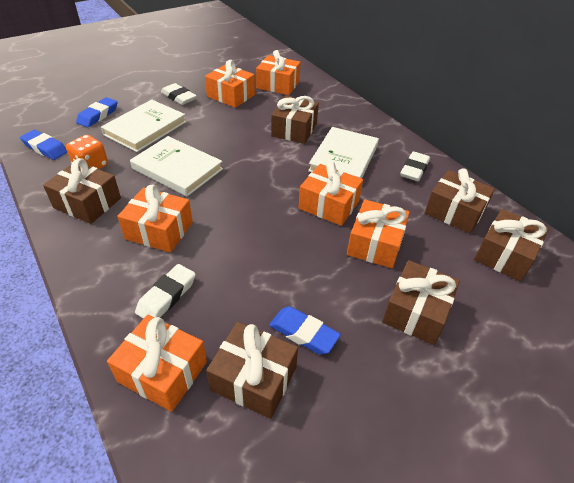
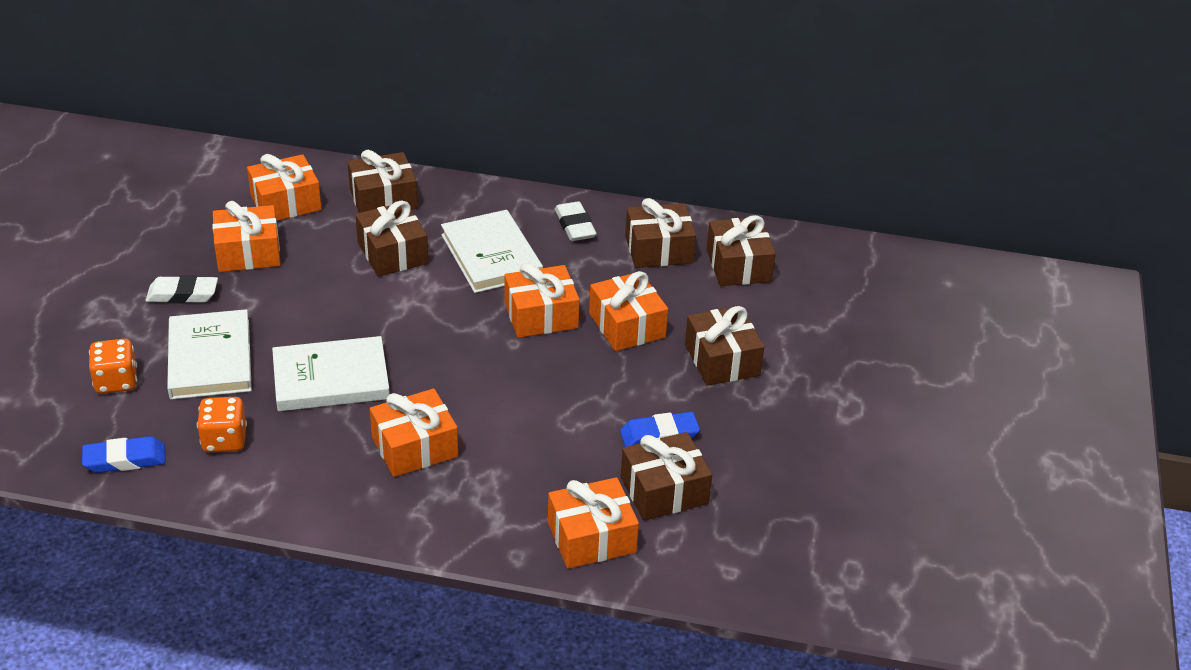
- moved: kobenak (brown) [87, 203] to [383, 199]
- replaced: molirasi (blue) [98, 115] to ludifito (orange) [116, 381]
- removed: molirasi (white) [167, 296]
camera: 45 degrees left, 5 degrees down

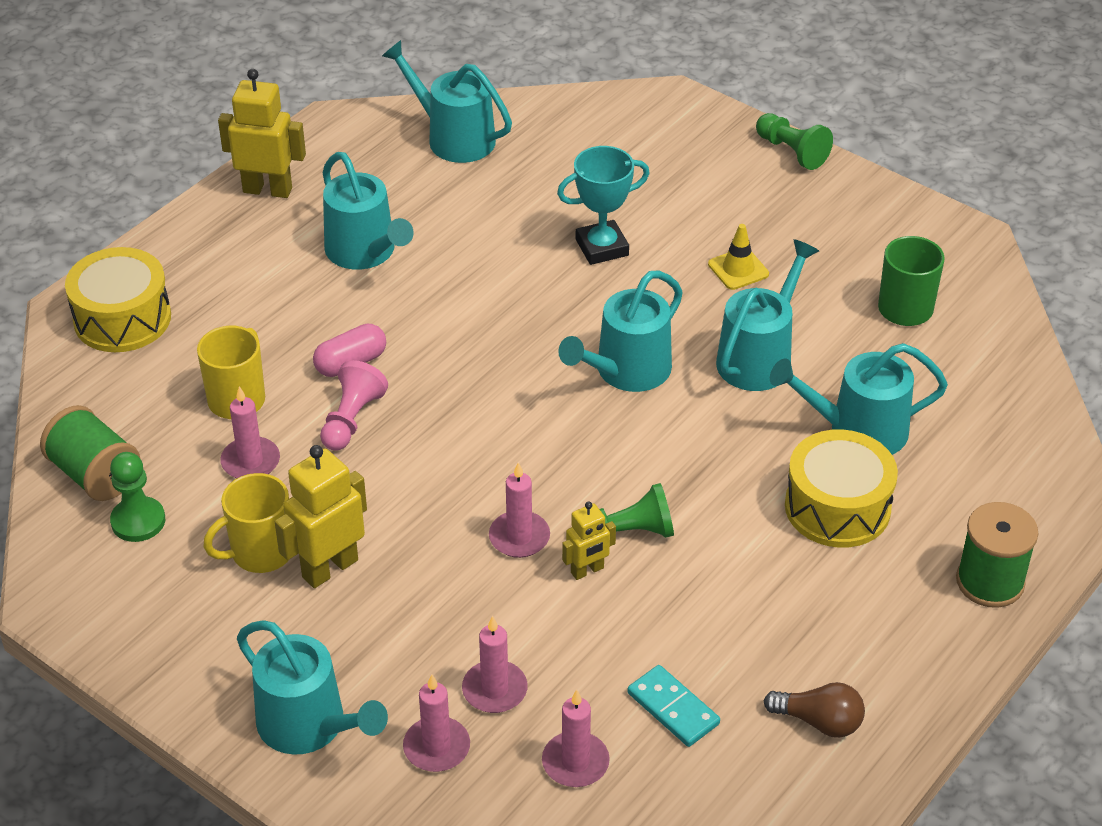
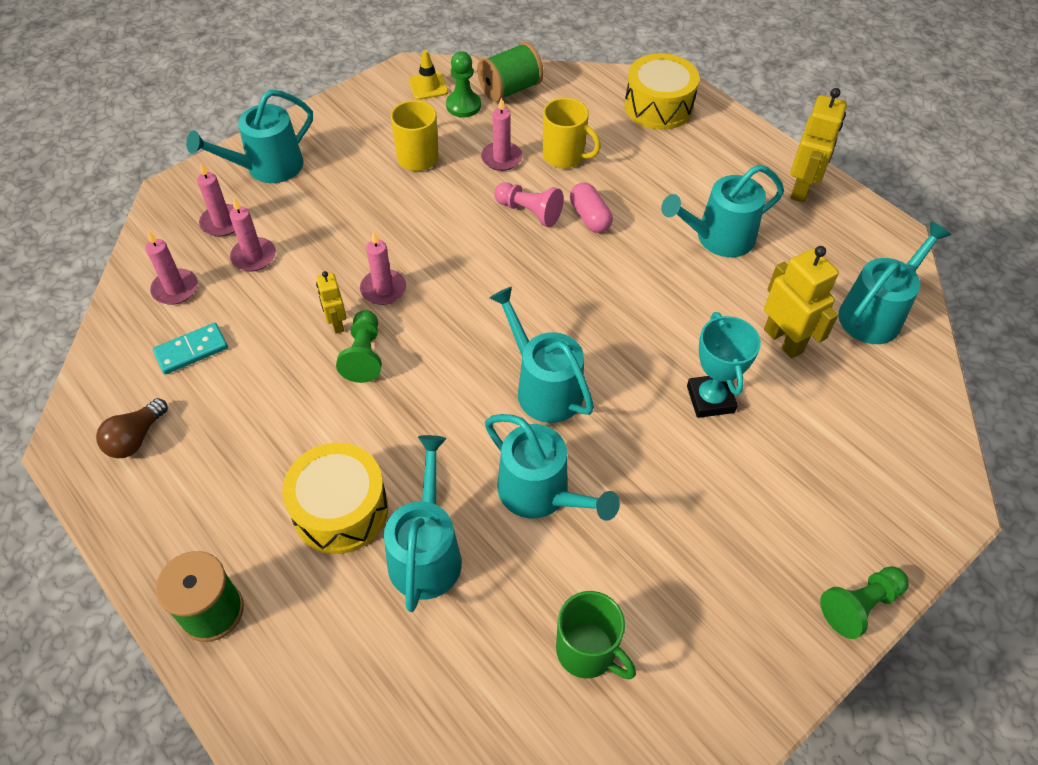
- moved: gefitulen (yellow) [329, 568] to [783, 340]
- moved: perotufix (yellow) [738, 269] to [428, 86]
camera: 100 degrees right, 10 degrees up

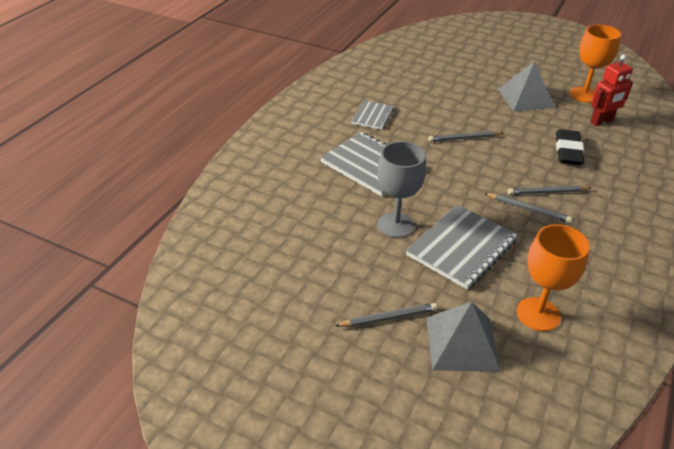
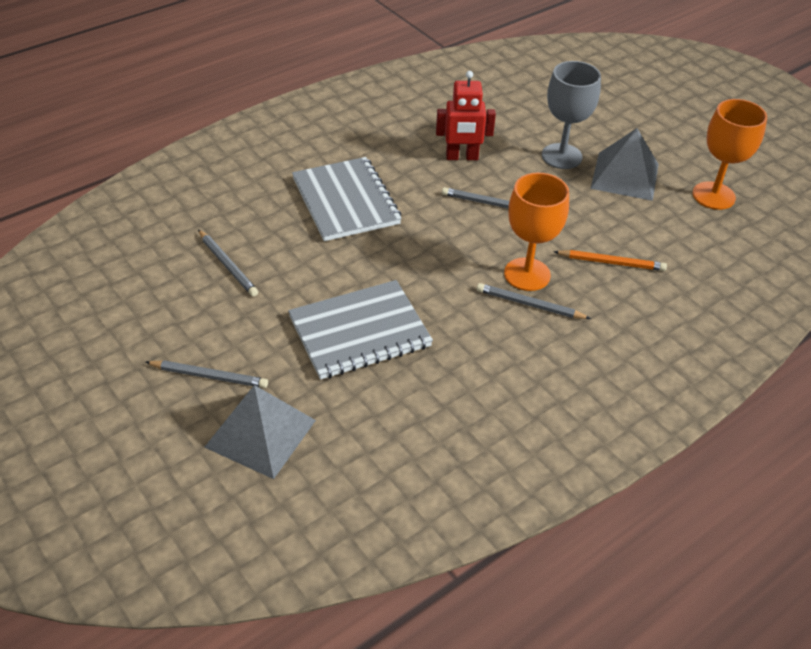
- removed: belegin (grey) [372, 116]
- moved: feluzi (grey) [396, 225] to [561, 156]
- moved: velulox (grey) [528, 209] to [227, 265]
- moved: feluzi (orange) [538, 314] to [527, 274]
- replaced: molirasi (black) [568, 151] to velulox (orange) [611, 262]
- moved: gefitulen (red) [601, 121] to [462, 157]
camera: 25 degrees right, 5 degrees up

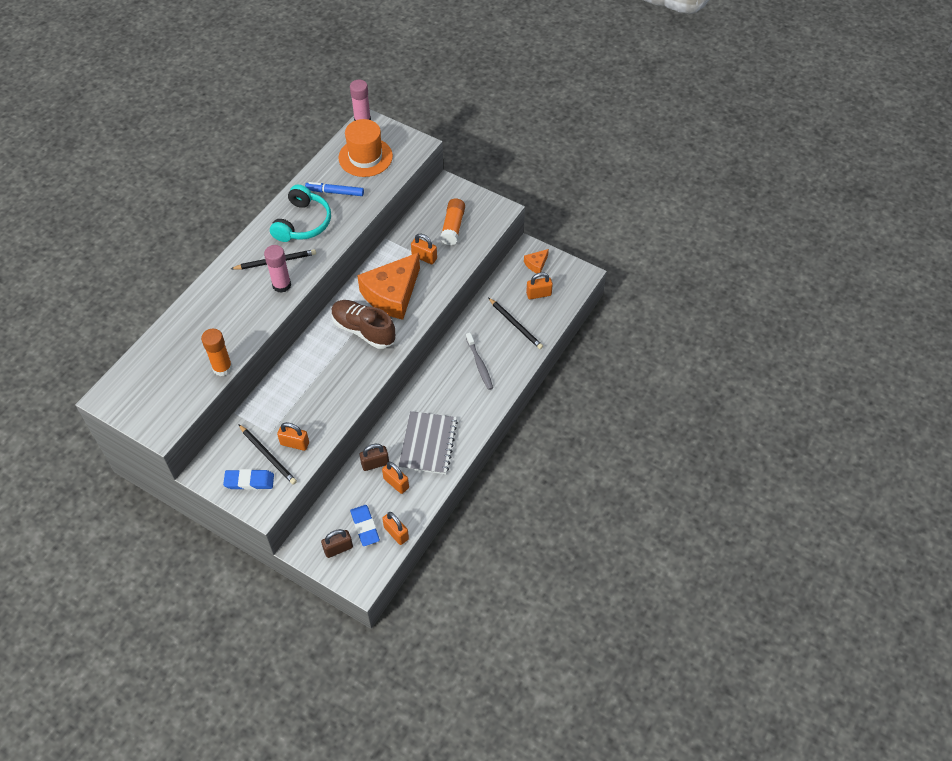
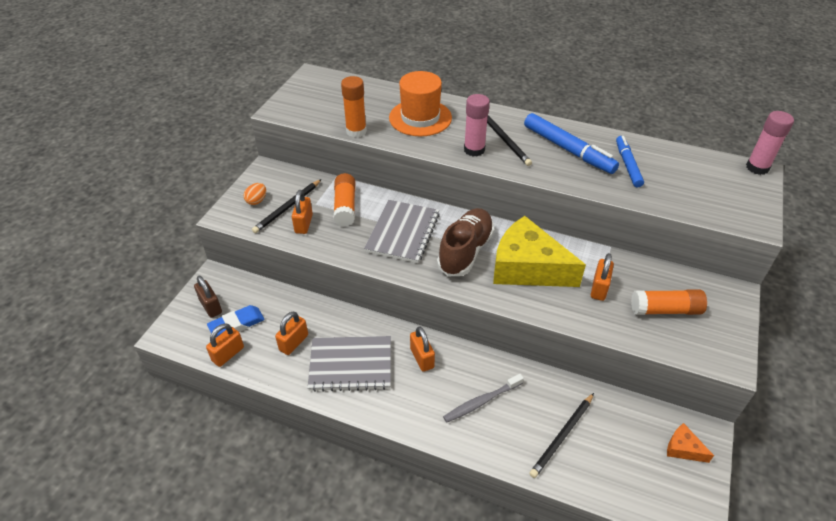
- replaced: molirasi (blue) [249, 481] to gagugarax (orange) [257, 201]
- replaced: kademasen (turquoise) [303, 223] to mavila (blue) [568, 149]
- moved: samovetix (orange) [365, 157] to [420, 118]
- recoloured: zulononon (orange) [392, 294] to zulononon (yellow) [527, 267]
- removed: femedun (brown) [375, 463]
- moved: femedun (orange) [538, 294] to [422, 358]
- added: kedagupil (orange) [345, 207]
- added: belegin (grey) [403, 232]
camera: 80 degrees right, 10 degrees down

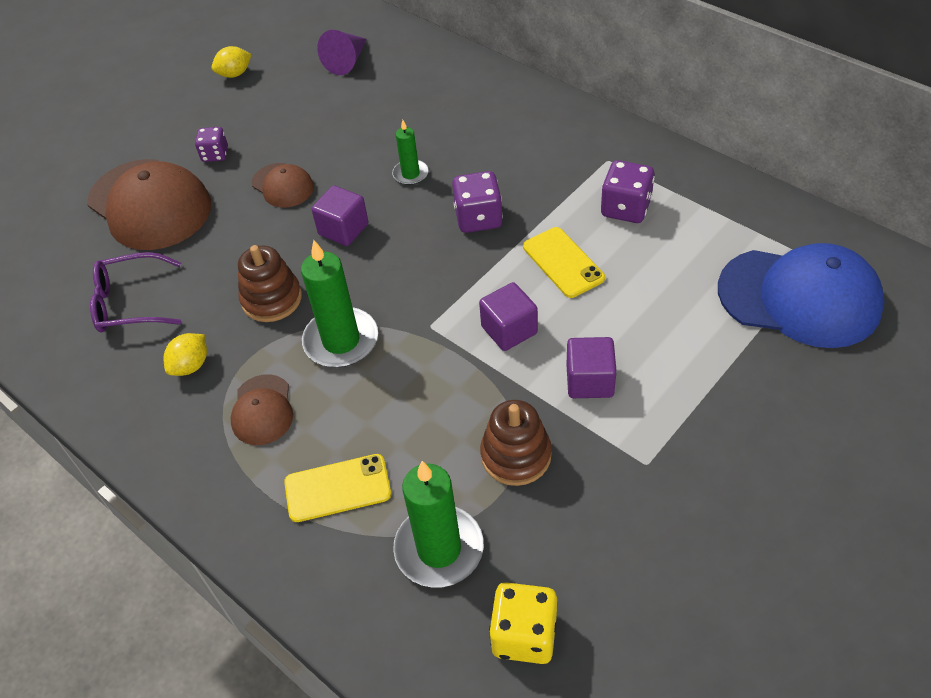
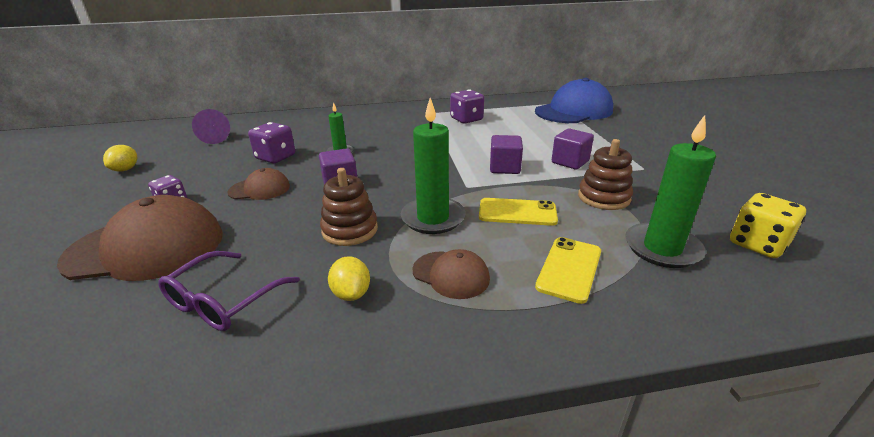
- moved: ludifito (purple) [478, 218] to [275, 157]
- moved: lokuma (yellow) [563, 262] to [517, 212]
camera: 55 degrees left, 20 degrees down

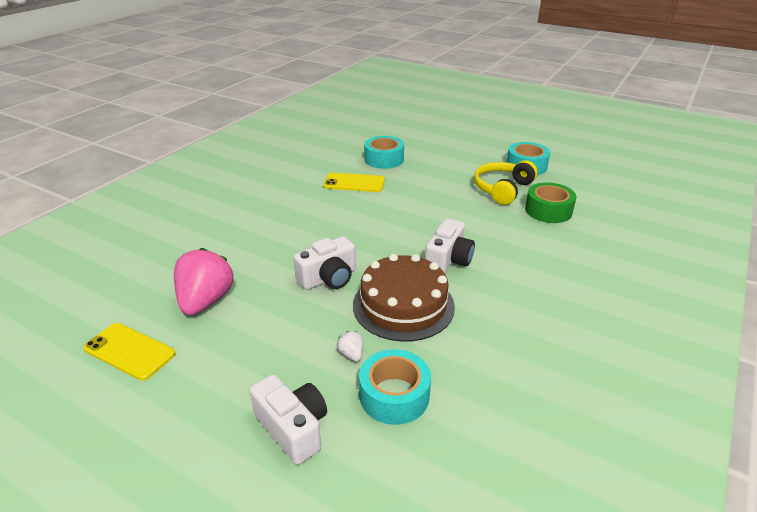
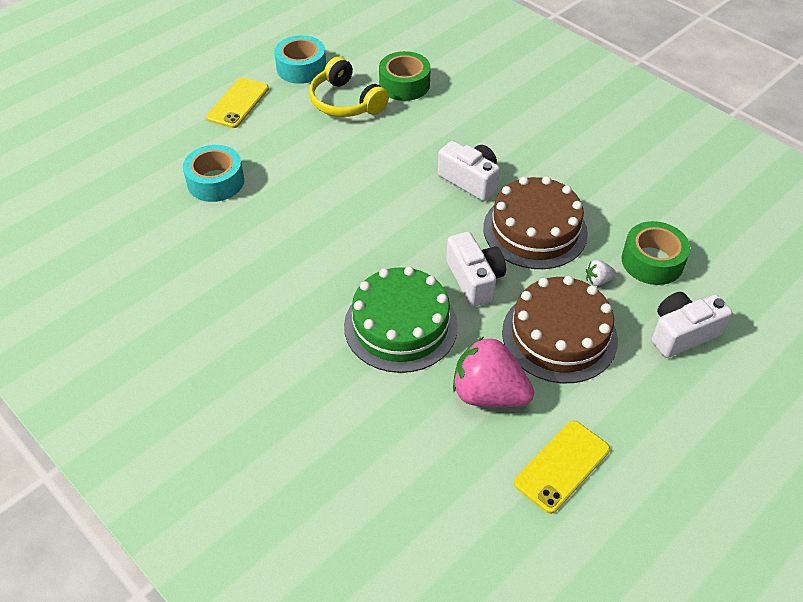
- moved: lokuma (yellow) [354, 183] to [238, 103]
- recoloured: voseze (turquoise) [394, 395] to voseze (green) [652, 261]
- added: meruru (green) [400, 325]
- added: meruru (brown) [559, 335]
camera: 75 degrees left, 15 degrees up

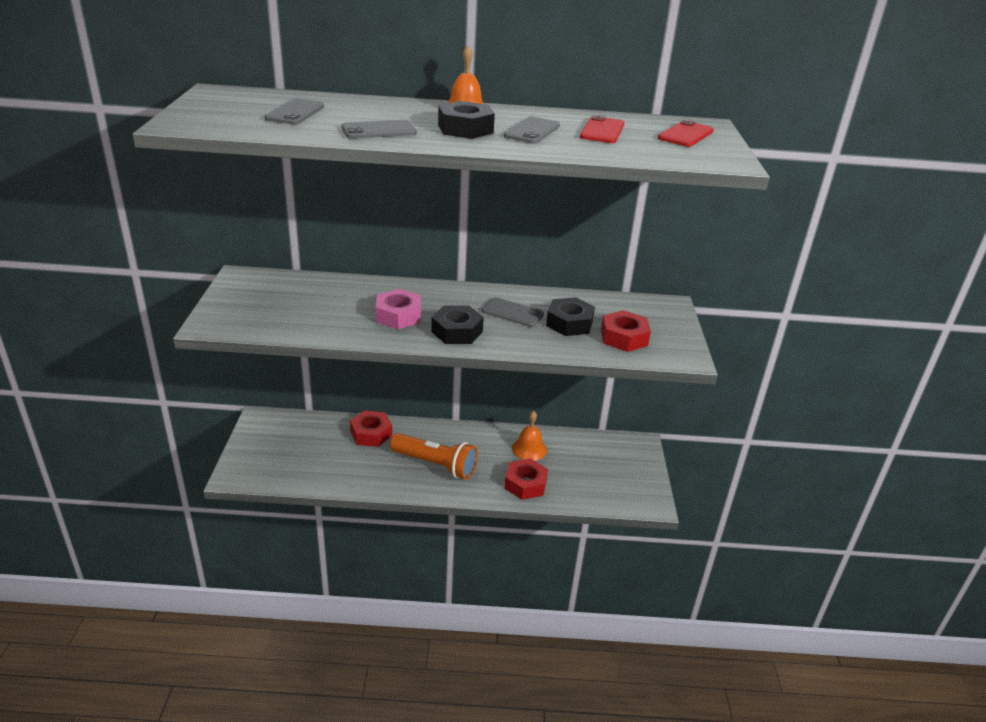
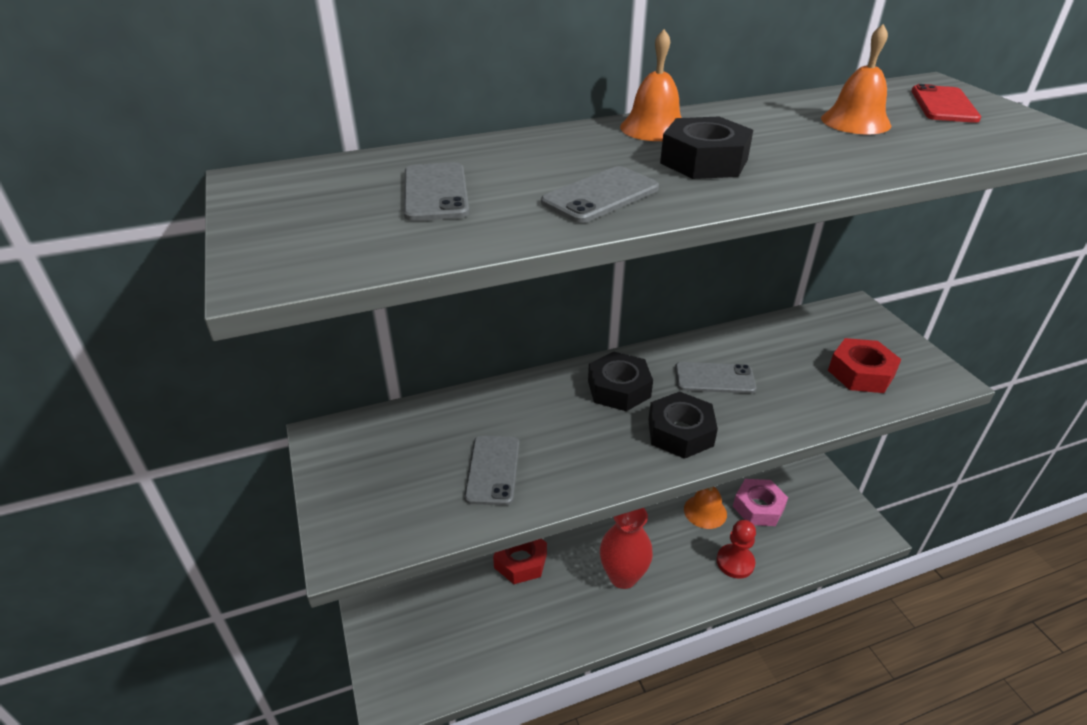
- moved: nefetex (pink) [398, 316] to [758, 507]
- replaced: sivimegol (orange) [435, 465] to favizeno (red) [623, 576]
- moved: lokuma (grey) [532, 131] to [492, 470]
- replaced: nefetex (red) [525, 484] to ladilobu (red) [735, 562]
- moved: nefetex (black) [569, 323] to [619, 389]
- replaced: lokuma (red) [602, 131] to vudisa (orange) [855, 121]
camera: 20 degrees left, 5 degrees up

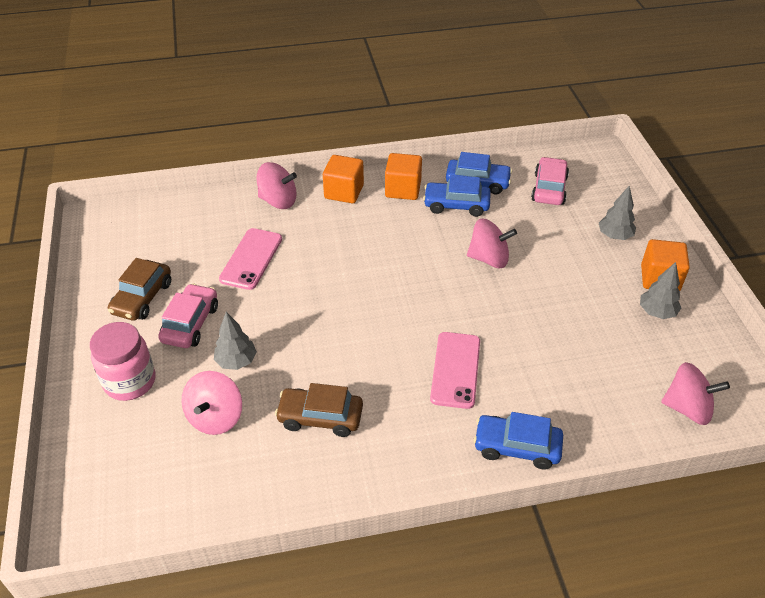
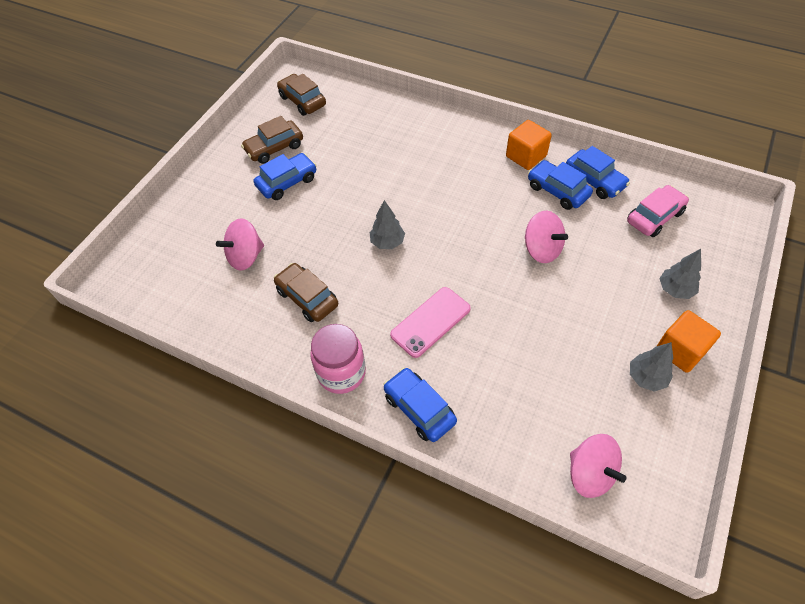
- moved: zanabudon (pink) [130, 381] to [341, 373]
- recoloured: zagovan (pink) [190, 323] to zagovan (blue) [287, 182]
- moved: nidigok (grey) [236, 361] to [387, 242]
- removed: lokuma (pink) [251, 259]
- removed: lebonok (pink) [278, 201]
- removed: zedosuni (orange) [344, 192]
- added: zagovan (brown) [302, 101]
camera: 40 degrees right, 10 degrees up

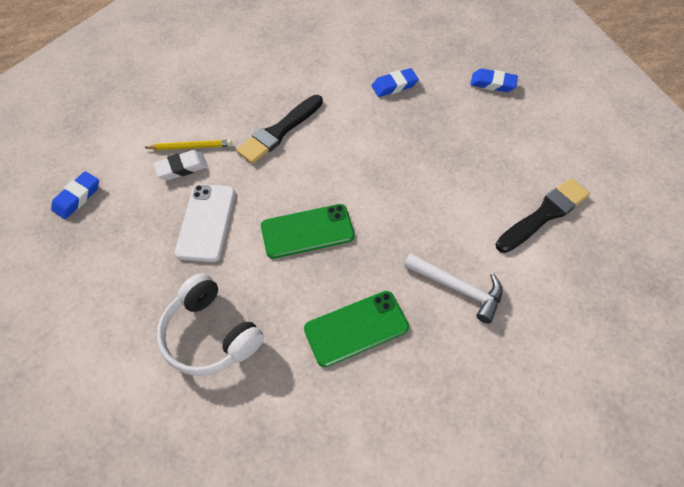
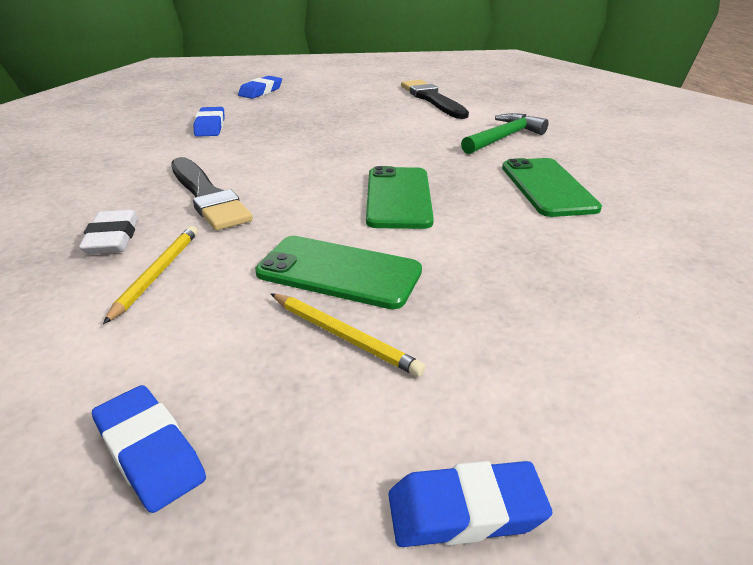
- moved: molirasi (white) [182, 168] to [112, 238]
- removed: kademasen (white) [210, 334]
- recoloured: lokuma (white) [206, 222] to lokuma (green) [339, 272]
- recoloured: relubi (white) [458, 288] to relubi (green) [503, 138]
- added: velulox (yellow) [343, 336]
- added: molirasi (blue) [465, 511]
camera: 75 degrees left, 25 degrees down

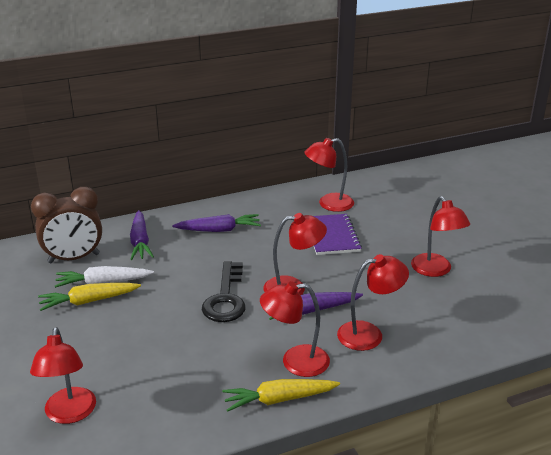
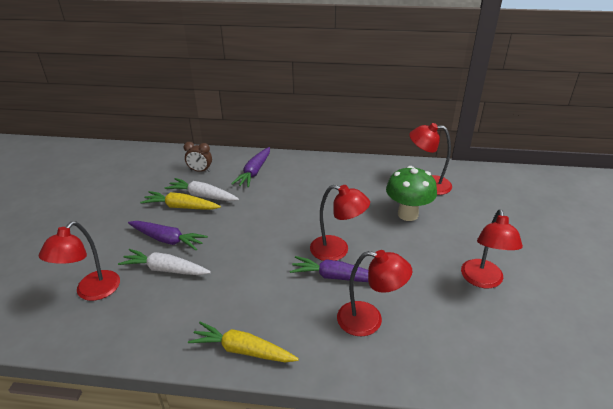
- resized: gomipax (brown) [74, 258] = [200, 171] x0.53
- moved: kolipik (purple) [219, 230] to [167, 240]
- removed: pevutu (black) [226, 298]
- removed: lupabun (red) [295, 362]
- replaced: belegin (purple) [332, 236] to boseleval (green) [407, 214]
- added: kolipik (white) [165, 269]
camera: 30 degrees right, 5 degrees up

